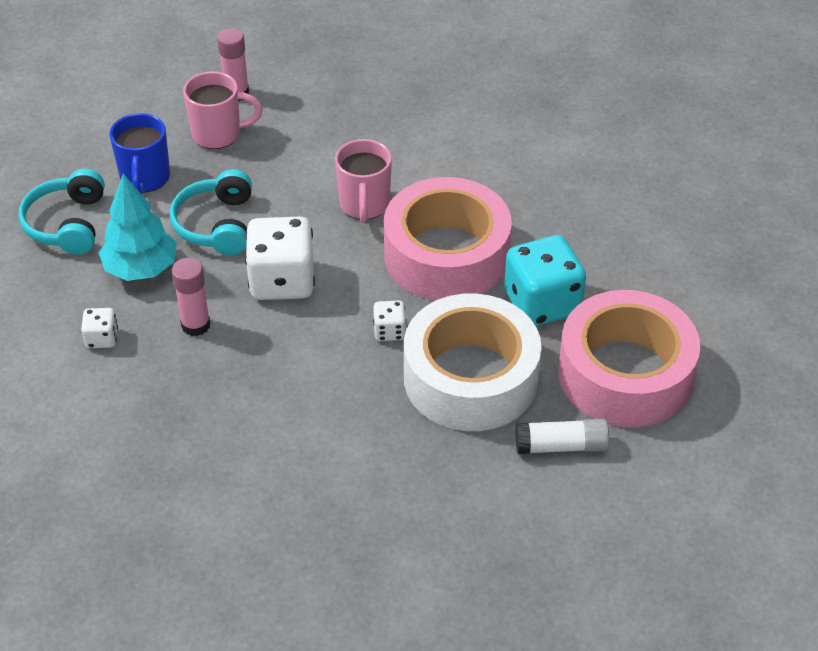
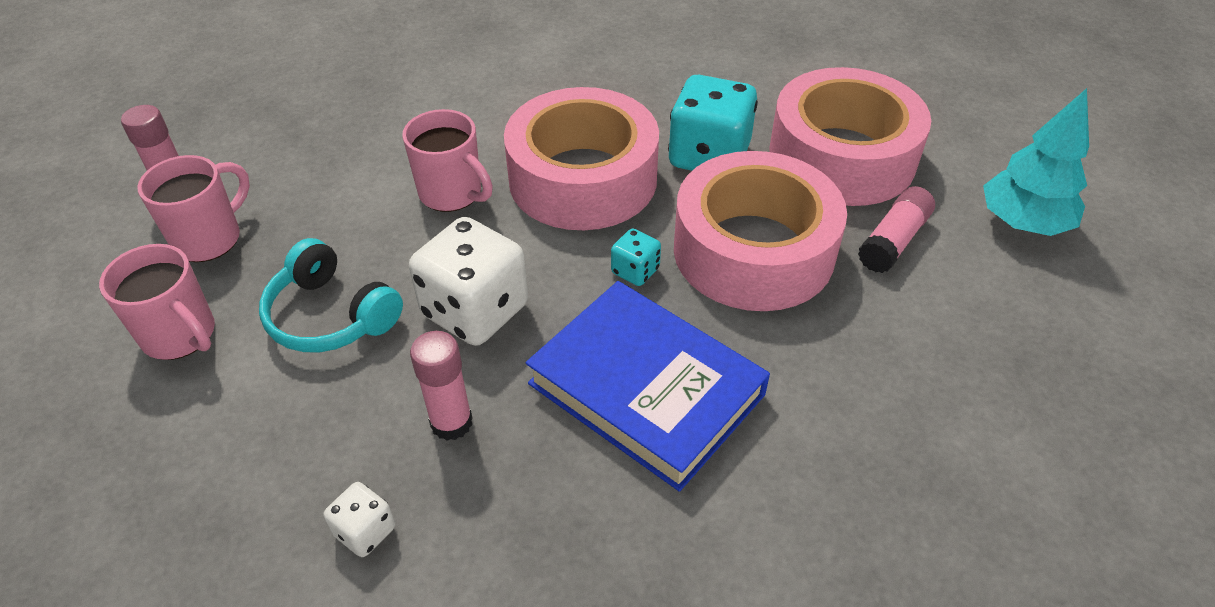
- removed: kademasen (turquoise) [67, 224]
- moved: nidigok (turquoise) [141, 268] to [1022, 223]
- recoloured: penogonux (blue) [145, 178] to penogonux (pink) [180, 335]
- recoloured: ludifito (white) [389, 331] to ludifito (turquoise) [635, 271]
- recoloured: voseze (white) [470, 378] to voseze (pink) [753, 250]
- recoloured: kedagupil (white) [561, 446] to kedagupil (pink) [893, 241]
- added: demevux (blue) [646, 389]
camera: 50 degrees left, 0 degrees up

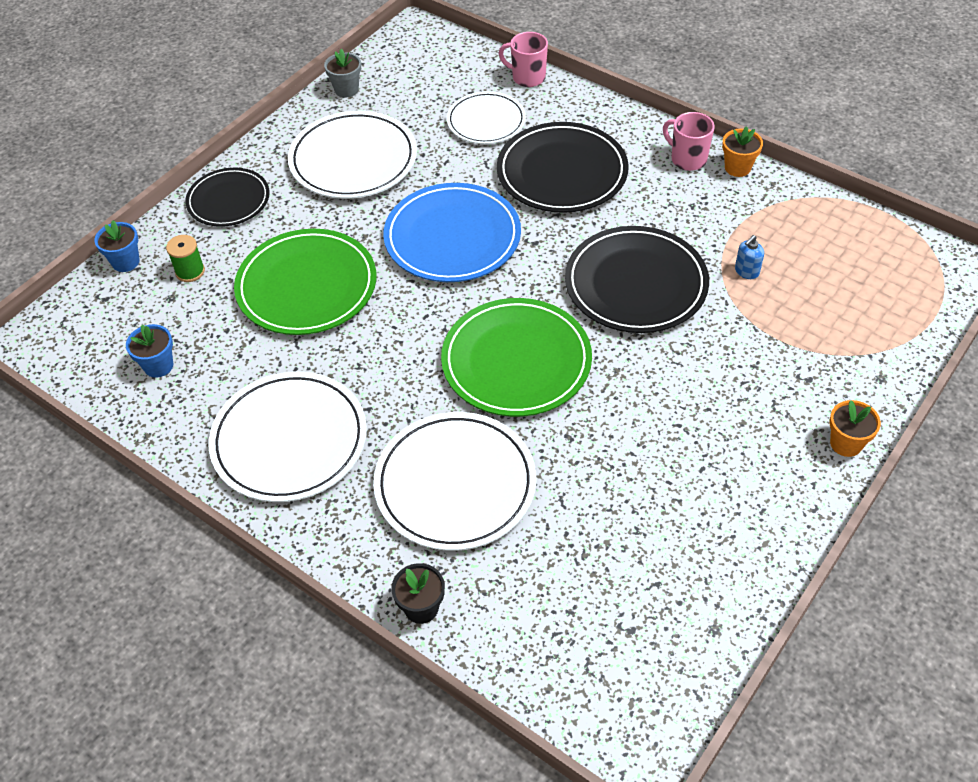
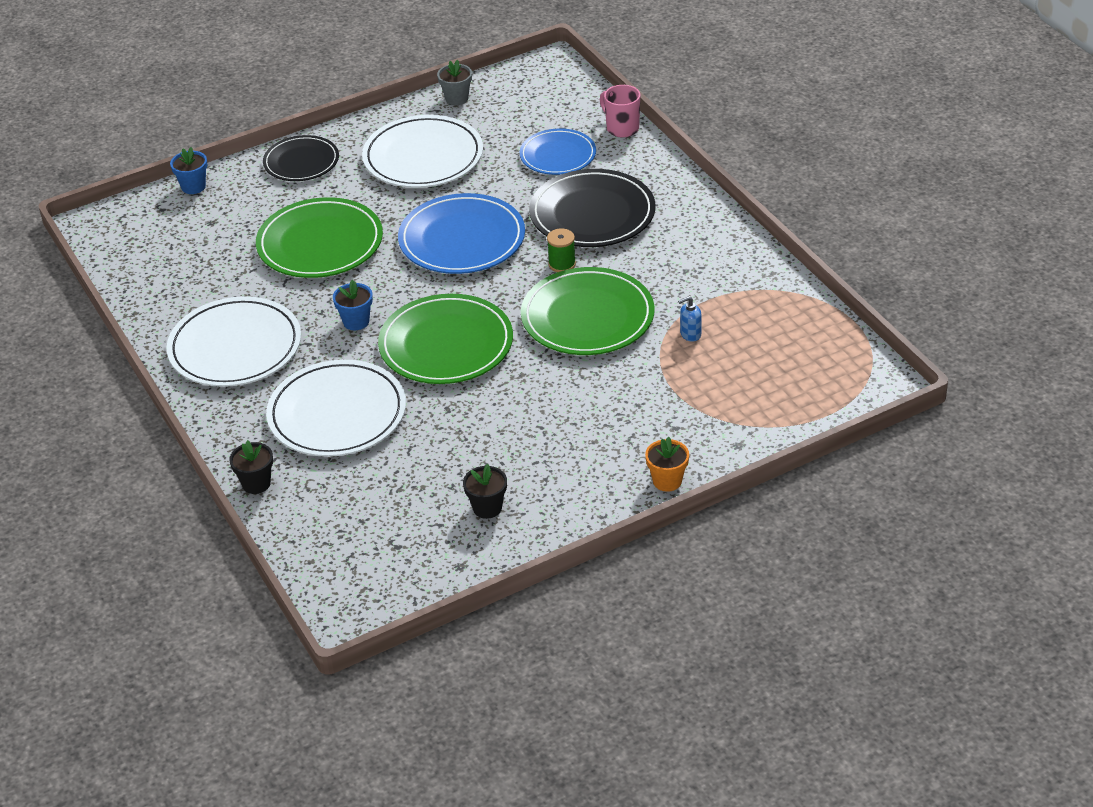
- moved: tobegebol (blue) [158, 366] to [356, 321]
- moved: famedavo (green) [190, 271] to [562, 264]
- recoloured: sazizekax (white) [486, 121] to sazizekax (blue) [558, 155]
- recoloured: sazizekax (black) [636, 284] to sazizekax (green) [587, 317]
- removed: penogonux (pink) [687, 159]
- removed: tobegebol (orange) [737, 168]
- added: tobegebol (black) [487, 508]
camera: 25 degrees right, 10 degrees down

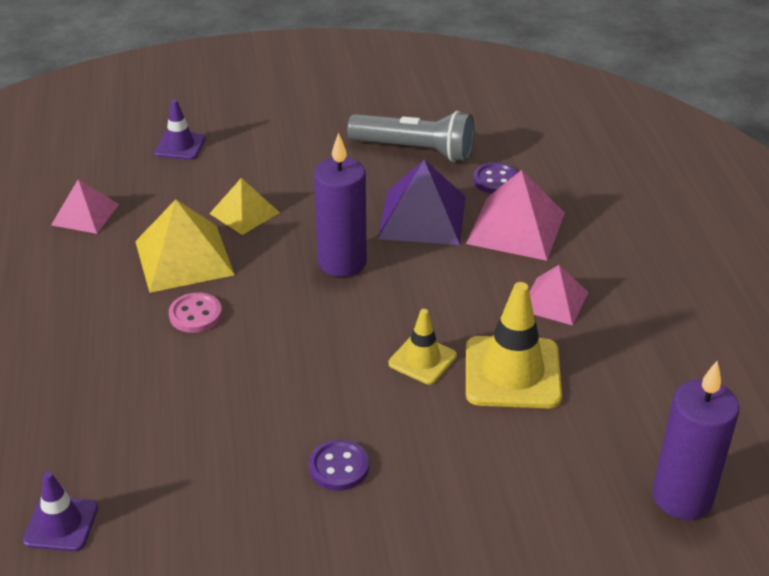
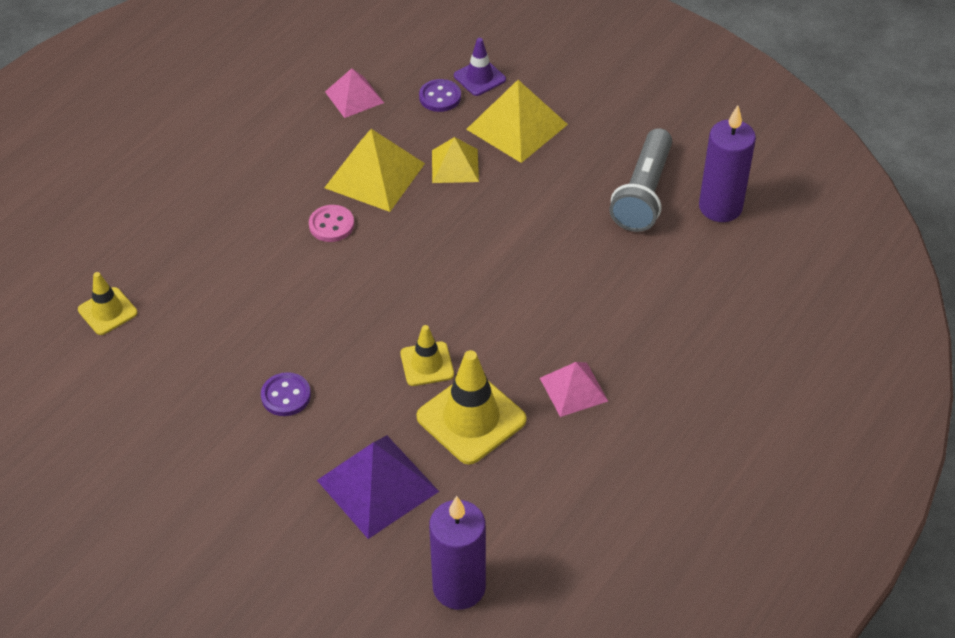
- recoloured: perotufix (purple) [61, 524] to perotufix (yellow) [107, 311]
- moved: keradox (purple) [342, 262] to [720, 207]
- turned: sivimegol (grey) [415, 150] = [643, 193] 45 degrees clockwise
- moved: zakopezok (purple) [422, 217] to [377, 485]
- removed: zakopezok (pink) [516, 227]
- moved: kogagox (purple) [496, 180] to [440, 97]
- added: zakopezok (yellow) [517, 126]
camera: 45 degrees right, 10 degrees up

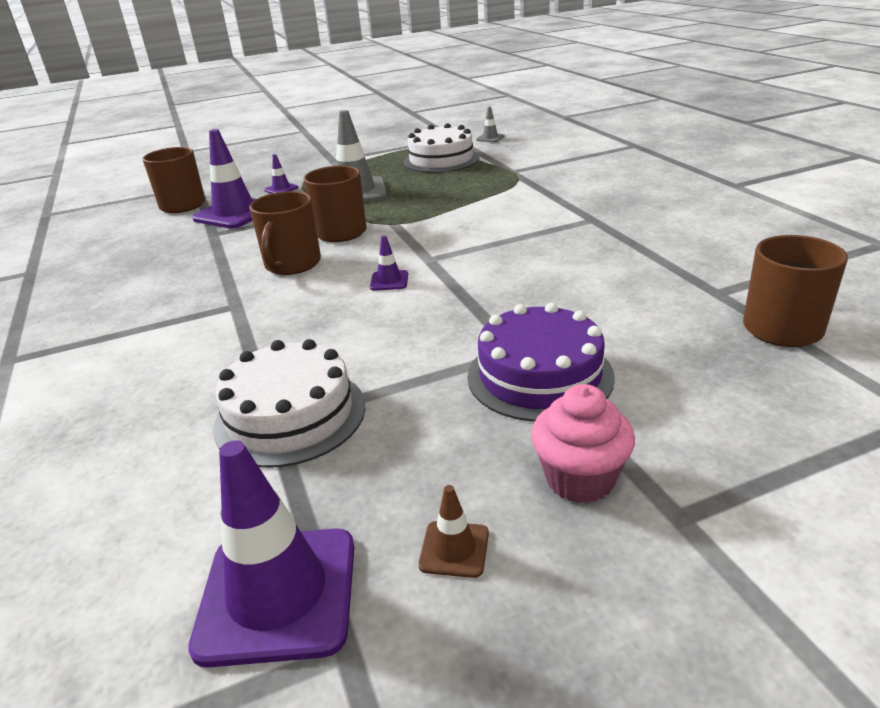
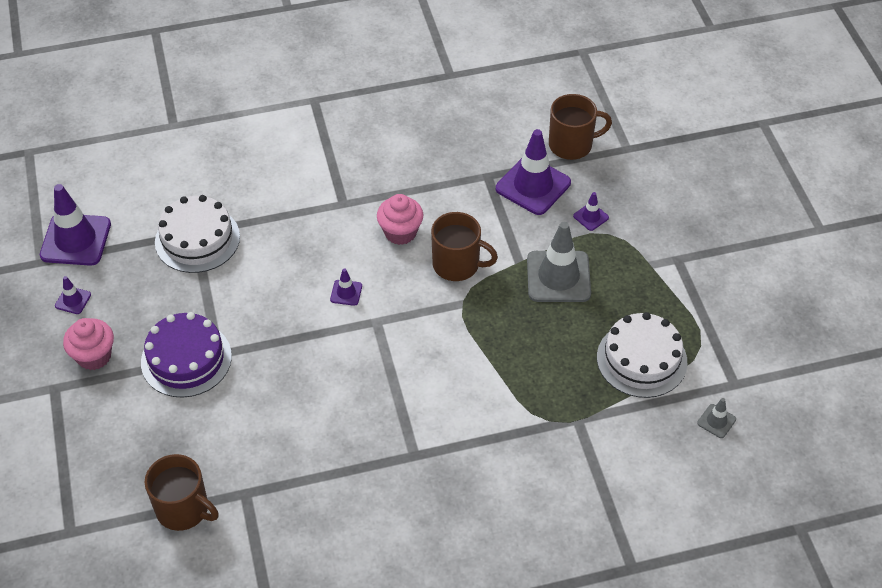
- replaced: penogonux (brown) [292, 264] to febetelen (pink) [400, 232]
- recoloured: perotufix (brown) [454, 549] to perotufix (purple) [73, 300]
camera: 95 degrees right, 20 degrees up

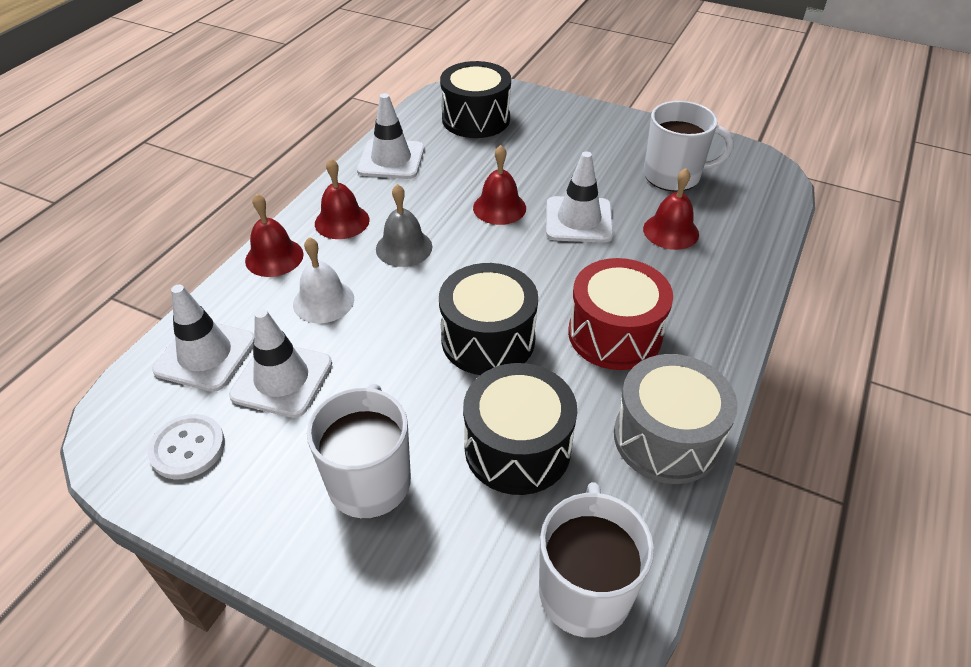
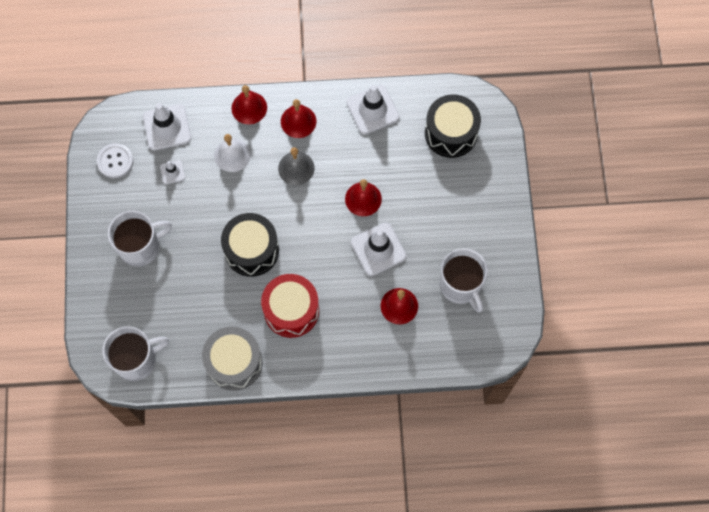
- resized: perotufix (white) [282, 379] = [172, 172] x0.51
- removed: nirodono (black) [517, 448]
camera: 60 degrees right, 25 degrees up

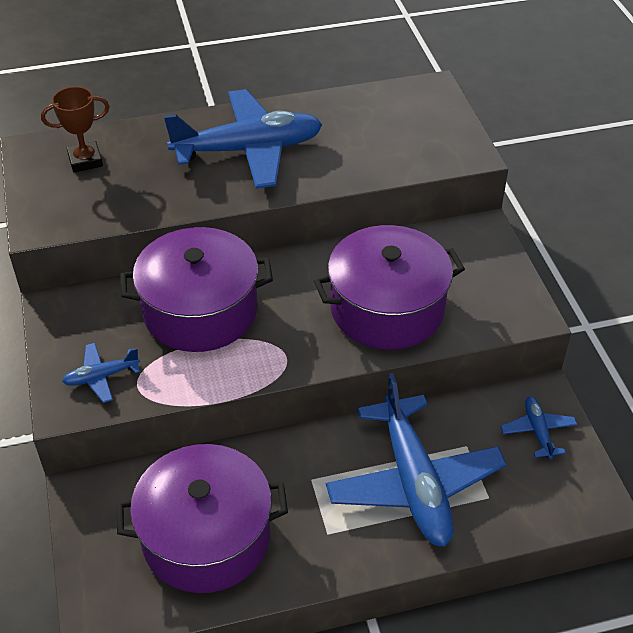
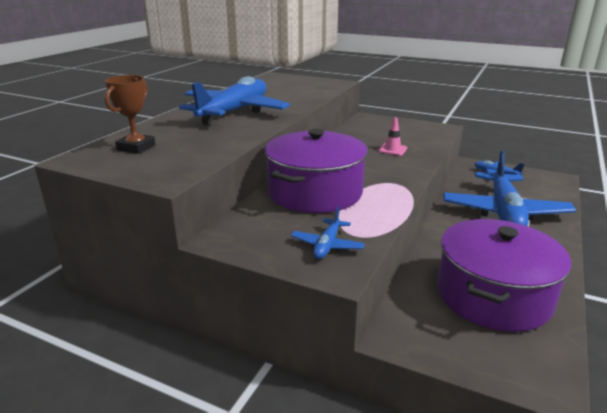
- replaced: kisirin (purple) [387, 308] to perotufix (pink) [392, 150]
- turned: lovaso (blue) [414, 482] = [504, 212] 75 degrees clockwise
camera: 50 degrees left, 20 degrees down

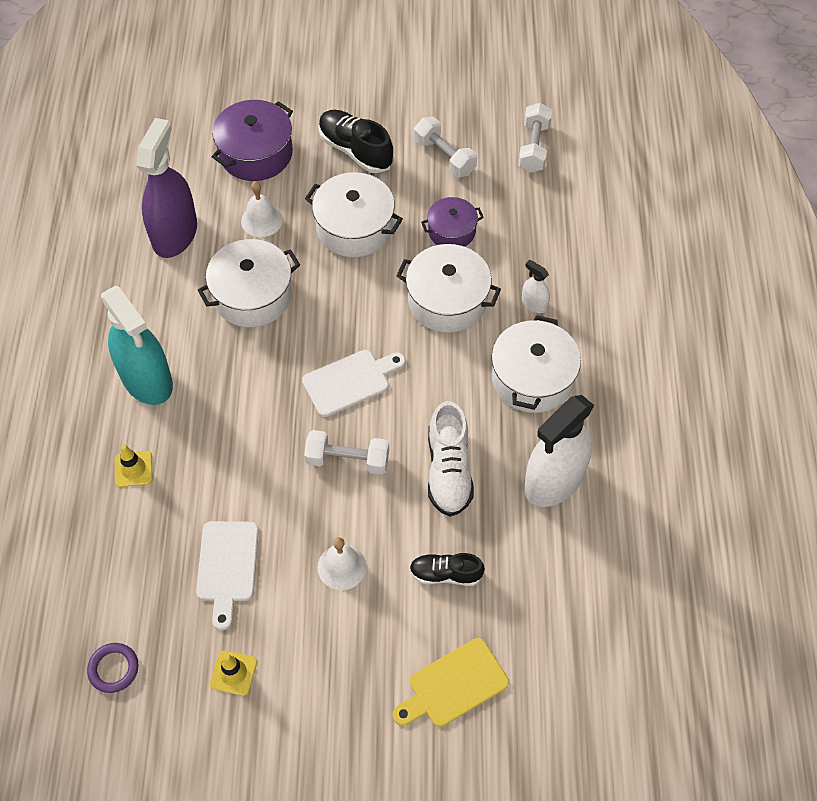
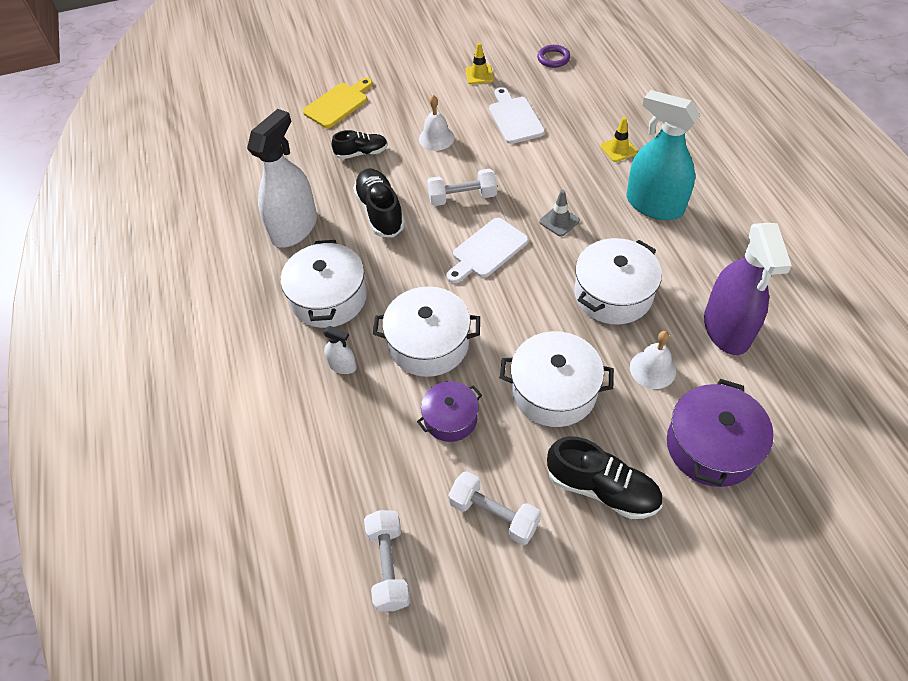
- recoloured: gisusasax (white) [448, 471] to gisusasax (black) [380, 212]
- added: perotufix (grey) [559, 221]
camera: 165 degrees right, 5 degrees down

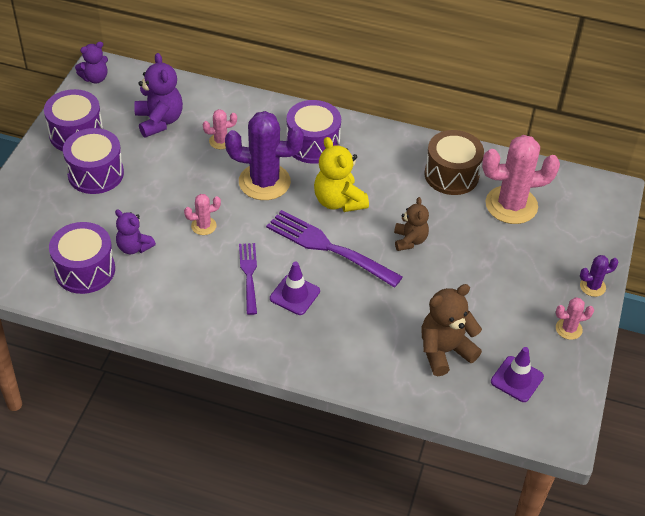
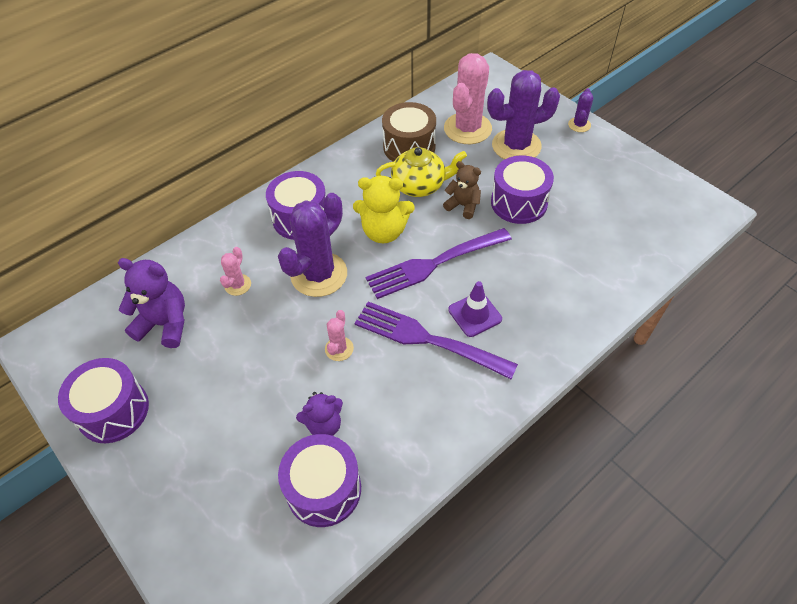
- moved: nirodono (purple) [96, 173] to [519, 202]
- removed: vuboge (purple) [95, 78]
- resized: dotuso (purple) [249, 275] = [429, 339] x1.67
- removed: vuboge (brown) [444, 351]
- removed: perotufix (purple) [517, 379]
- removed: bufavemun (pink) [568, 329]
- added: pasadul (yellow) [419, 185]
- added: bufavemun (purple) [516, 146]
camera: 55 degrees left, 5 degrees up

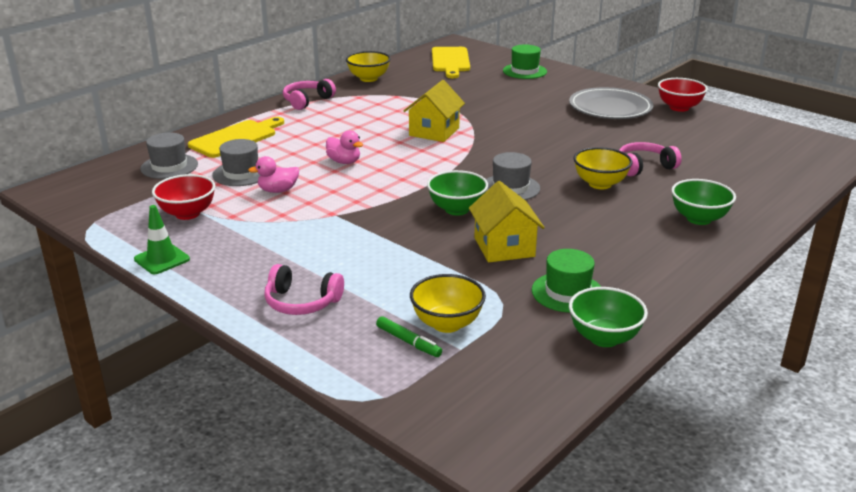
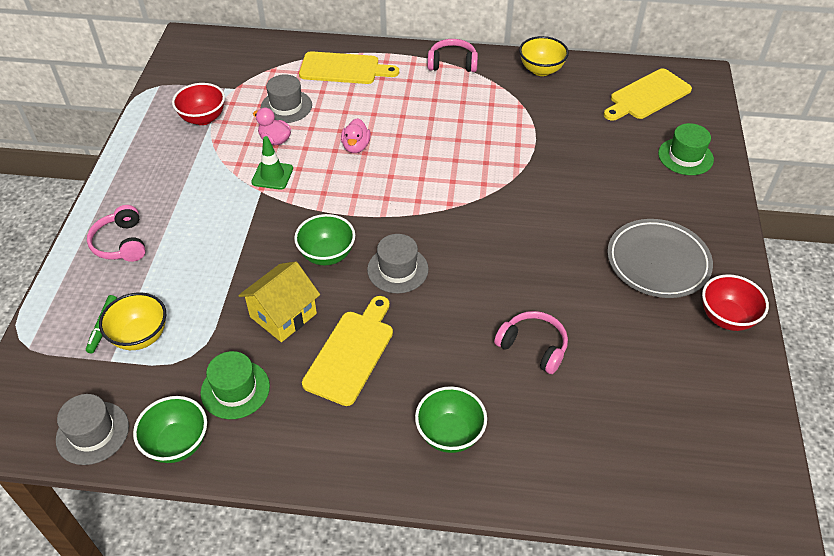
- moved: perotufix (green) [162, 259] to [272, 175]
- moved: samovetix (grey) [169, 166] to [92, 433]
- removed: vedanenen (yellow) [434, 132]
- removed: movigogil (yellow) [600, 184]
- added: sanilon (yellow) [351, 353]
camera: 55 degrees right, 20 degrees up

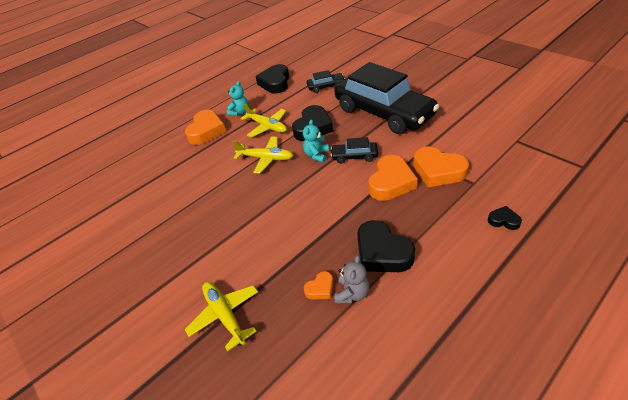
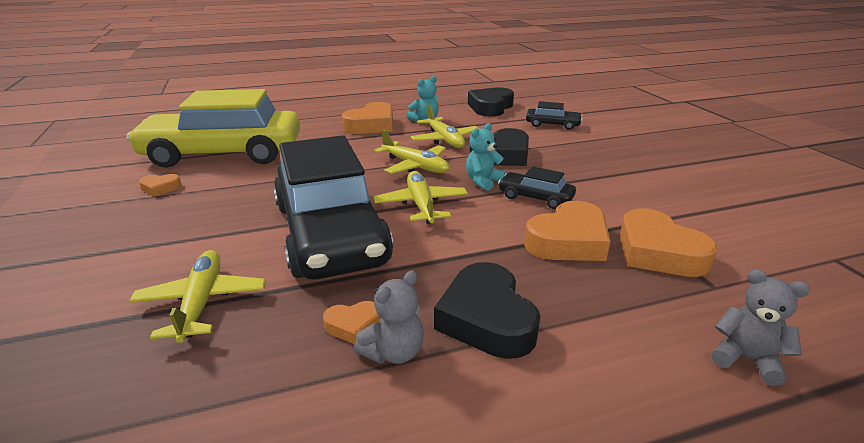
- moved: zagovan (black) [383, 112] to [330, 233]
- replaced: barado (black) [503, 220] to vuboge (grey) [746, 359]
- added: zagovan (yellow) [223, 154]
- added: barado (orange) [160, 188]
- added: lovaso (yellow) [421, 205]
camera: 20 degrees right, 15 degrees down

